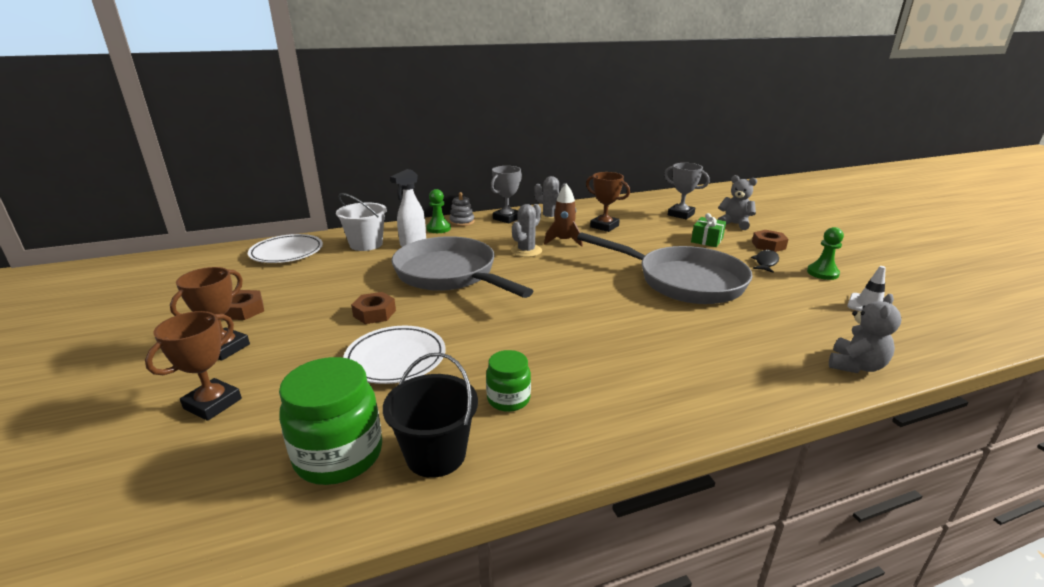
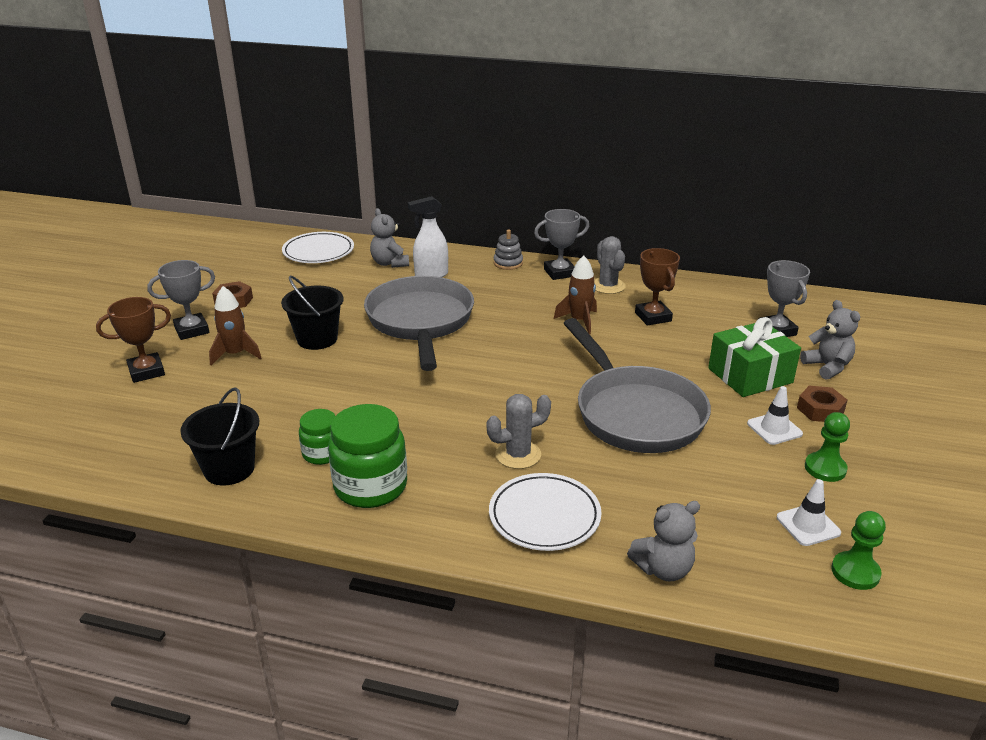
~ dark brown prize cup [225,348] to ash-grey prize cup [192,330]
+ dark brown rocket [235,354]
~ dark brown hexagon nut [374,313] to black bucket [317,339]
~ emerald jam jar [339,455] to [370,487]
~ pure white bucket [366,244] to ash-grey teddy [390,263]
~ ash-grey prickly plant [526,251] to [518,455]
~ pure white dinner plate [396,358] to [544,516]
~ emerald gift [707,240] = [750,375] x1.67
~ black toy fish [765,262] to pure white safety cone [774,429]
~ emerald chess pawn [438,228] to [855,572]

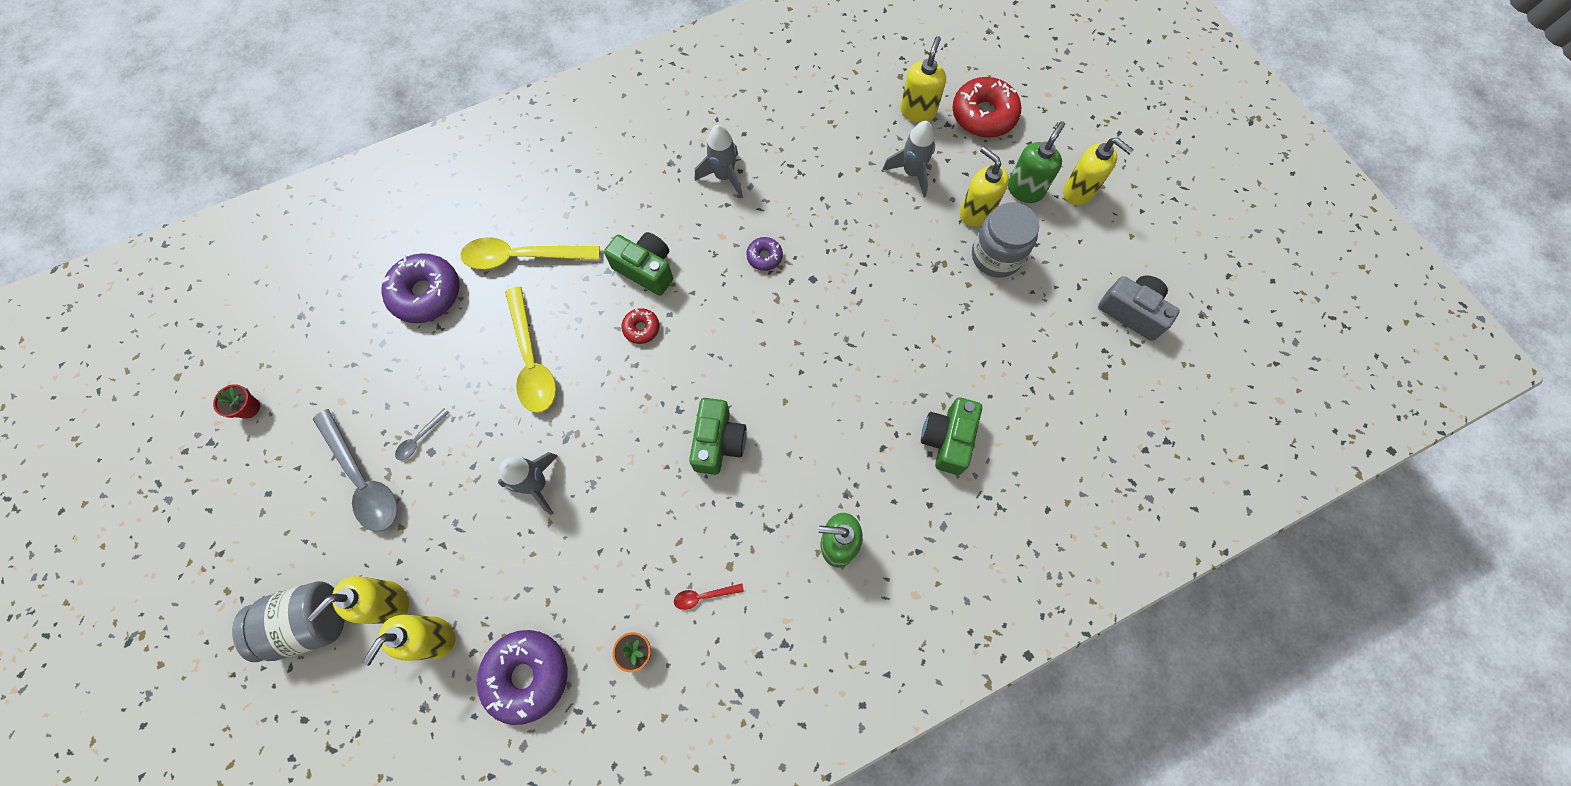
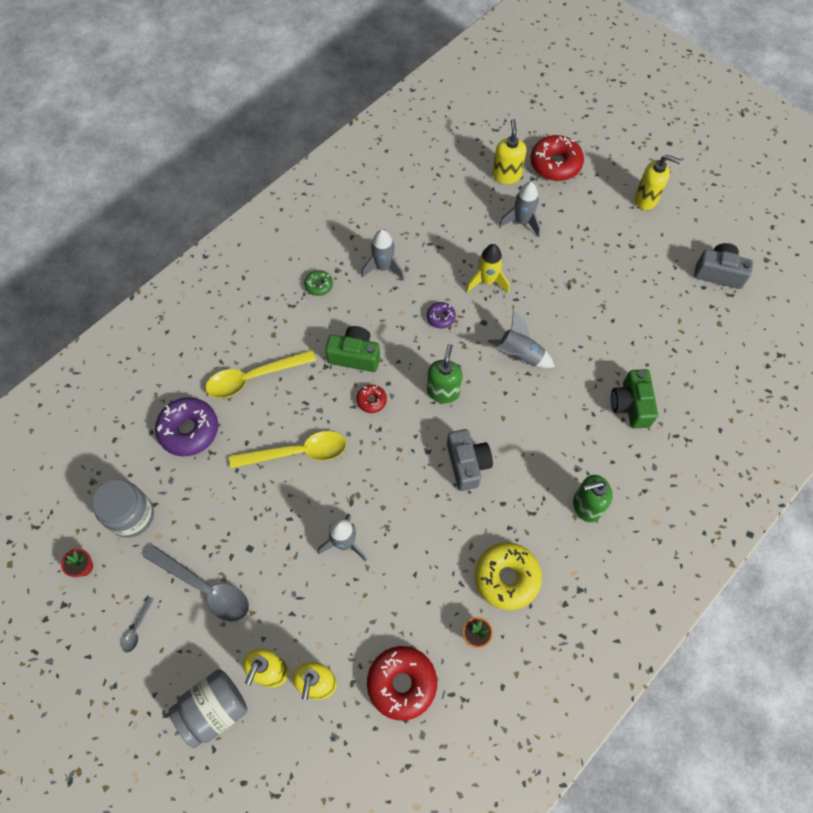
~ ash-grey jam jar [996,256] to [131,515]
~ ash-grey tablespoon [420,438] to [137,629]
~ golden tablespoon [532,360] = [297,452] 60 degrees counterclockwise
+ emerald donut [319,285]
~ violet donut [527,675] to crimson donut [402,683]
~ emerald soap pump [1025,189] to [443,391]
~ emerald camera [718,442] to ash-grey camera [467,464]
+ golden rocket [487,281]
~ crimson tablespoon [703,596] to golden donut [506,578]
+ ash-grey rocket [520,355]
- golden soap pump [976,212]

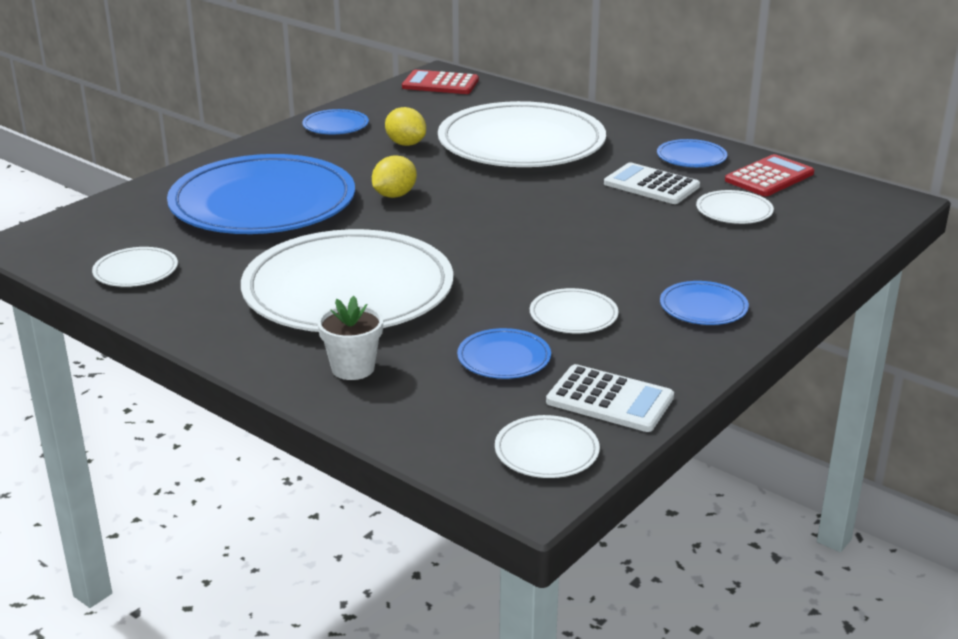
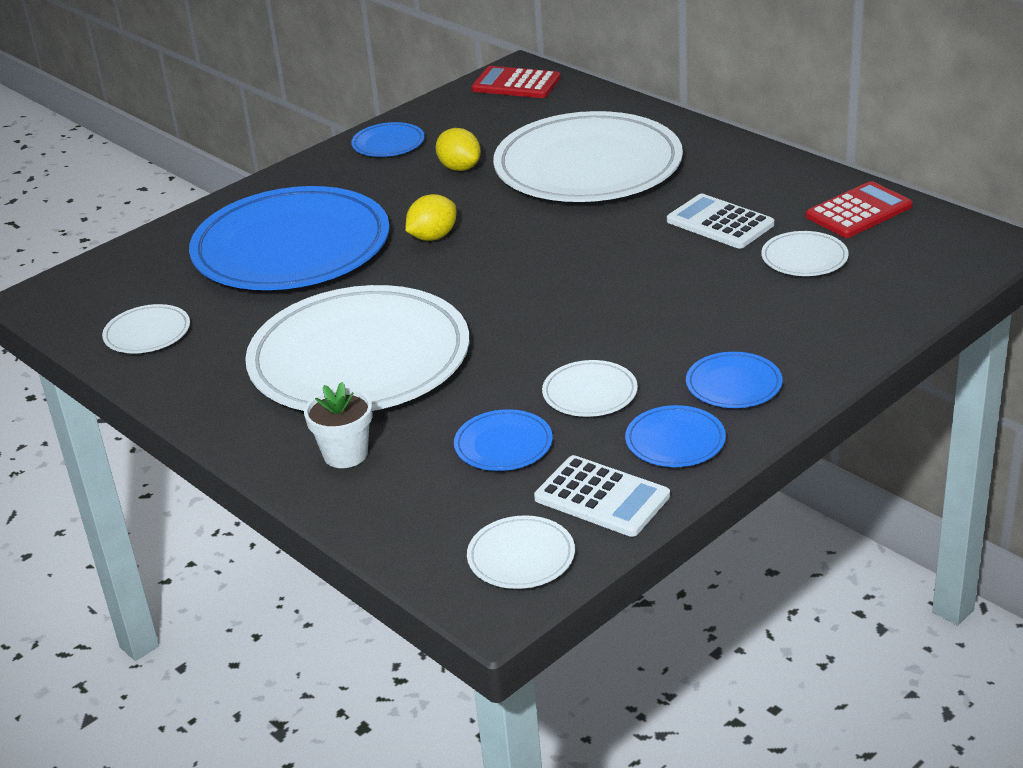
~ blue dinner plate [691,157] to [675,441]

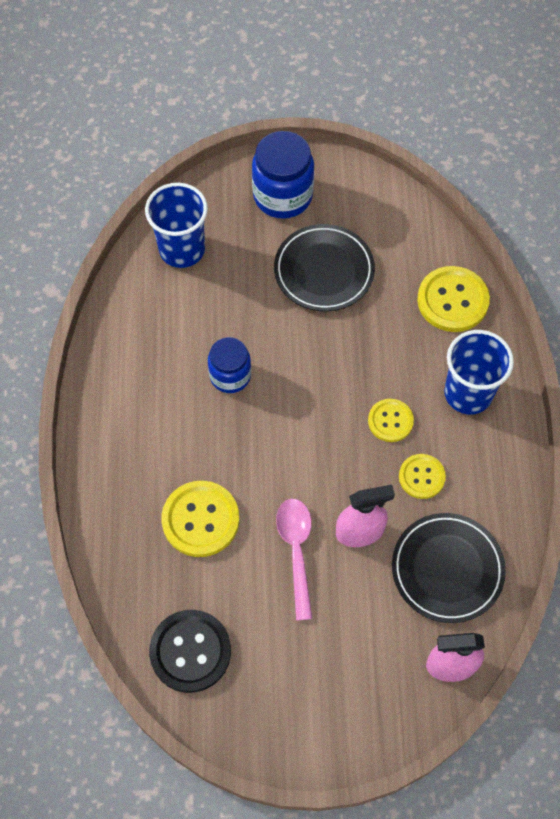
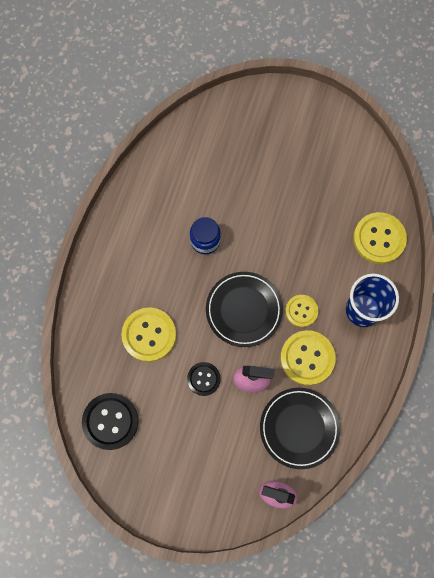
~ rosy tablespoon [296,551] to black sewing button [203,379]
~ black dinner plate [324,271] to [244,310]
~ golden sewing button [421,477] = [307,358] x1.65
- blue cup [182,249]
- blue jam jar [282,196]

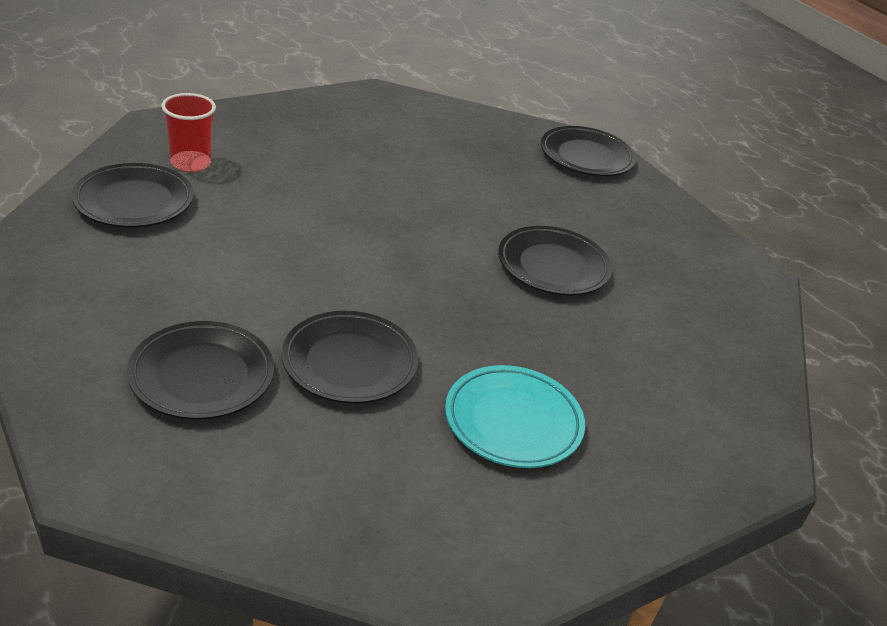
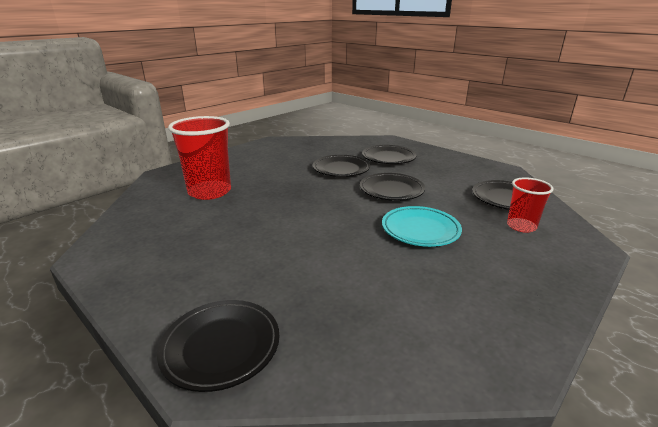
+ crimson cup [209,191]
~ black dinner plate [553,266] to [391,190]
~ turquoise dinner plate [513,422] to [420,230]

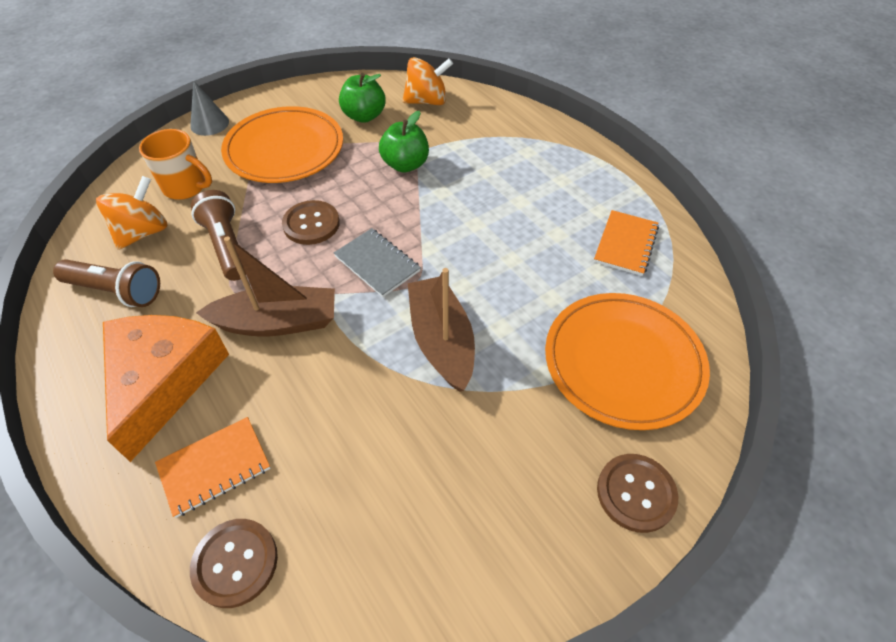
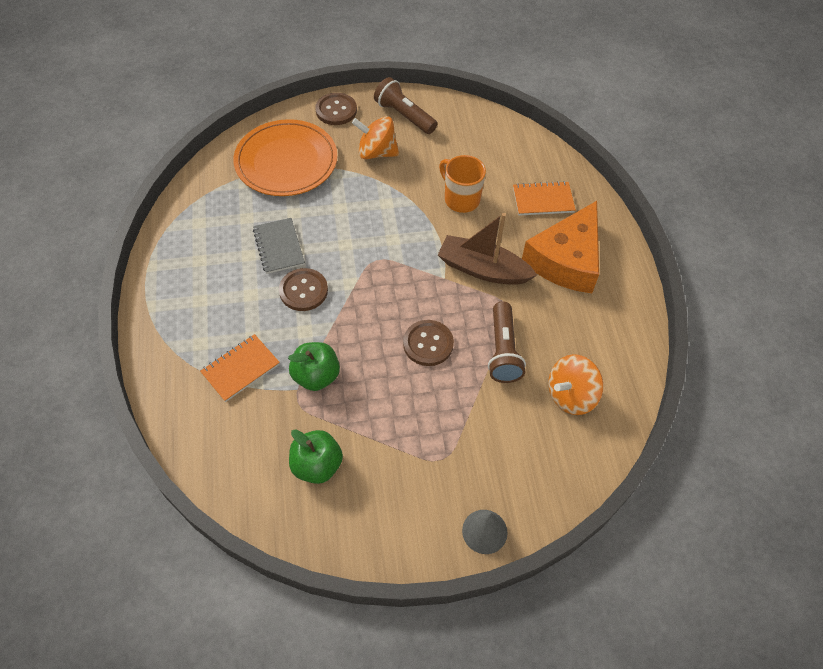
~ bright orange notepad [626,244] to [240,368]
~ ash-grey notepad [377,263] to [279,247]
~ dark brown sewing button [235,563] to [303,290]
~ bright orange toy top [427,101] to [376,152]
~ dark brown torch [116,291] to [404,115]
~ bright orange coffee mug [186,187] to [461,199]
- bright orange dinner plate [284,149]
- dark brown boat [441,341]

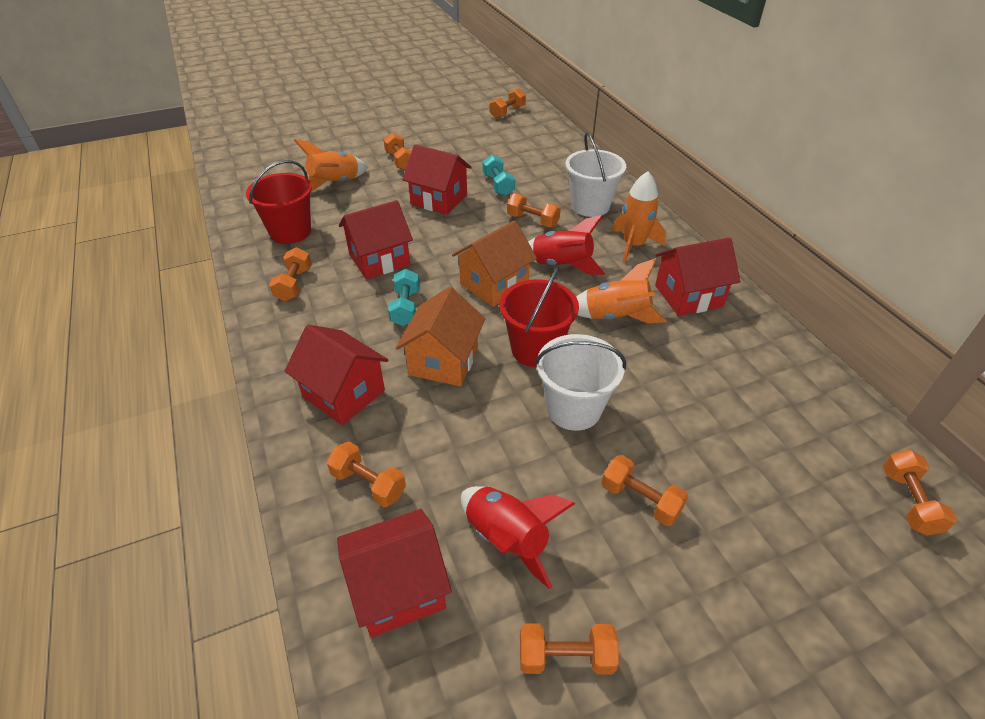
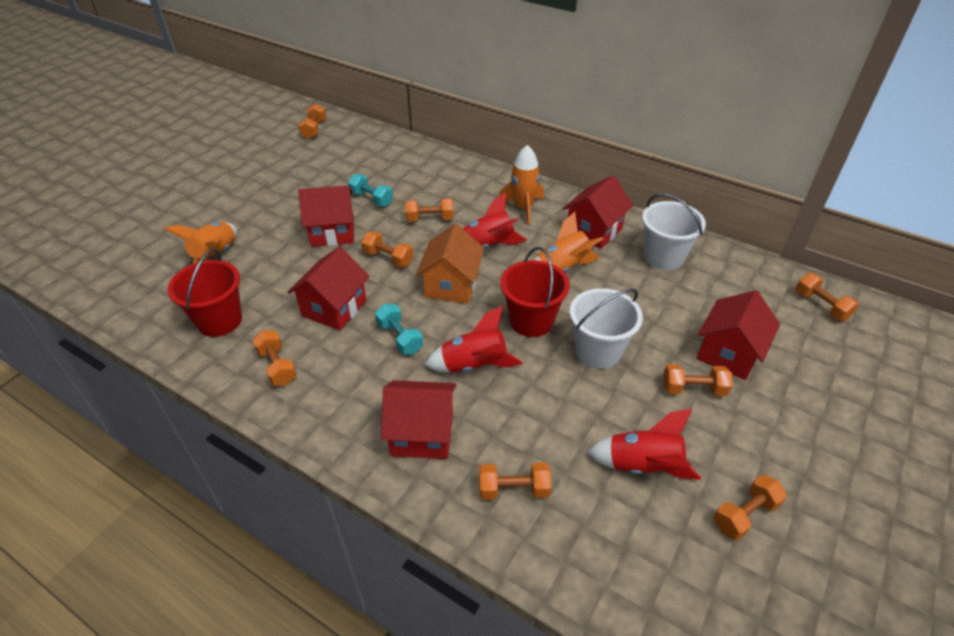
~ bright orange dumbbell [400,161] to [388,258]
~ bright orange house [443,361] to crimson rocket [474,365]
~ pure white bucket [590,206] to [663,257]
~ crimson house [398,588] to [728,353]

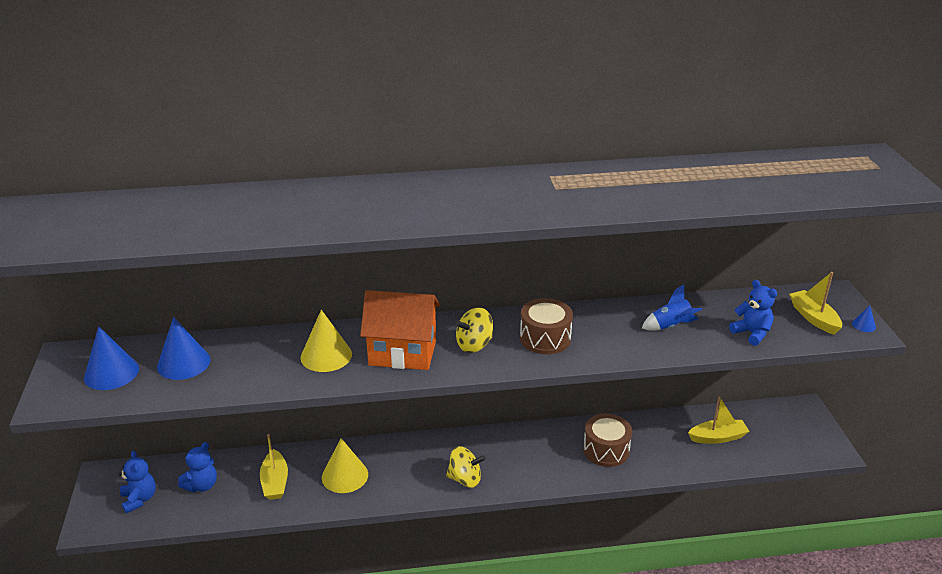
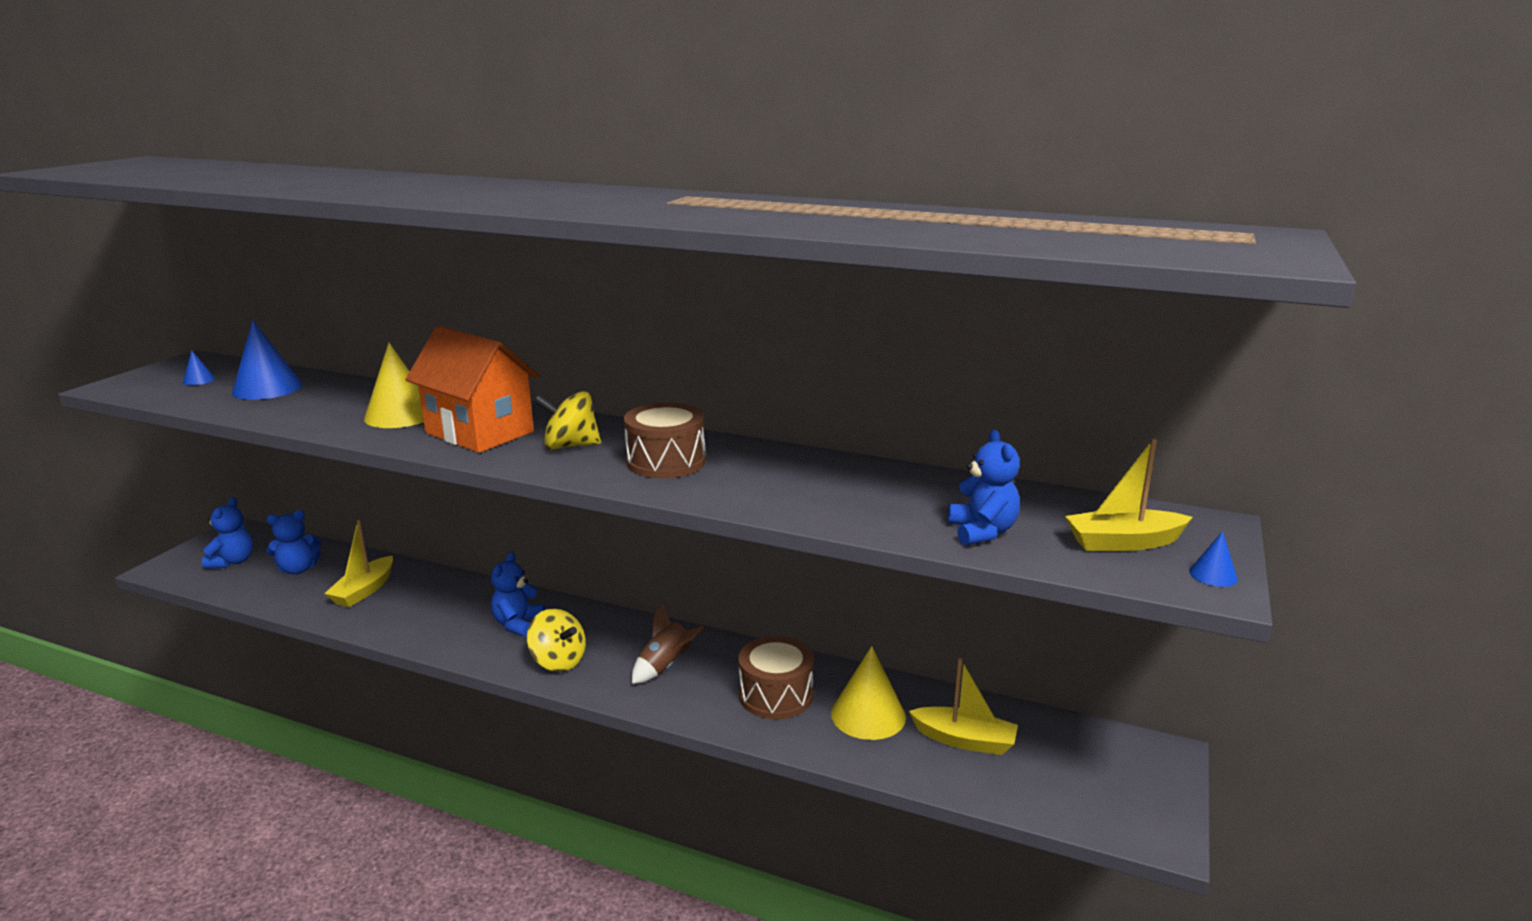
~ blue solid cone [111,373] = [199,380] x0.46
+ blue teddy [518,624]
+ dark brown rocket [665,666]
~ golden solid cone [345,476] to [868,715]
~ golden boat [813,318] = [1123,542] 105 degrees counterclockwise
- blue rocket [670,326]

